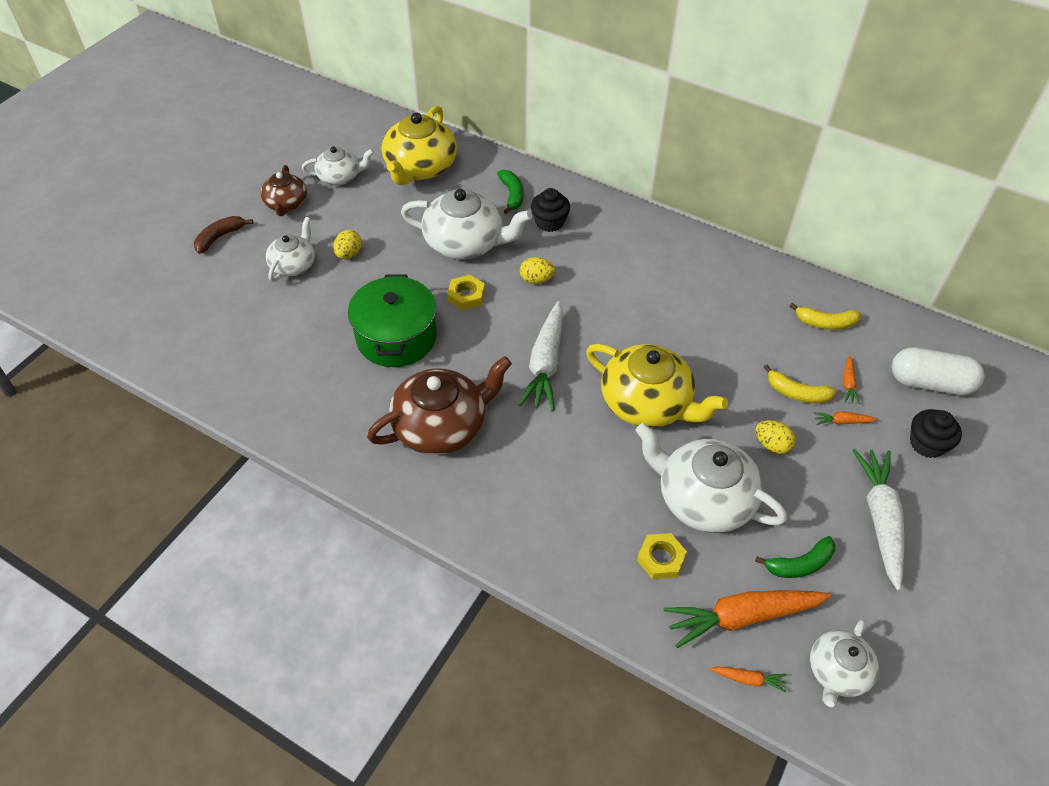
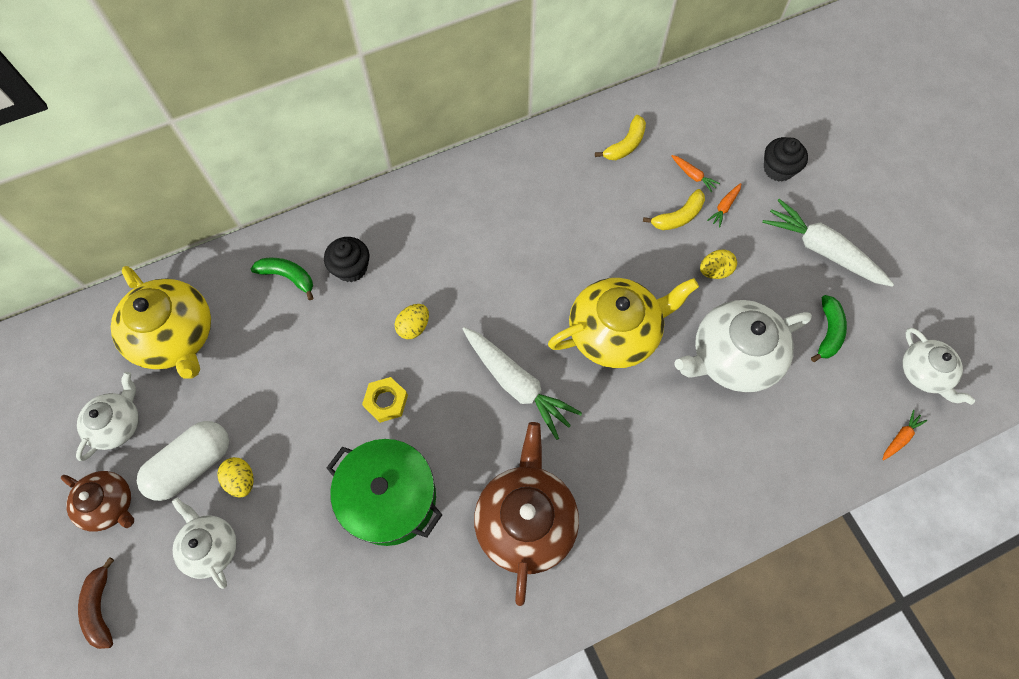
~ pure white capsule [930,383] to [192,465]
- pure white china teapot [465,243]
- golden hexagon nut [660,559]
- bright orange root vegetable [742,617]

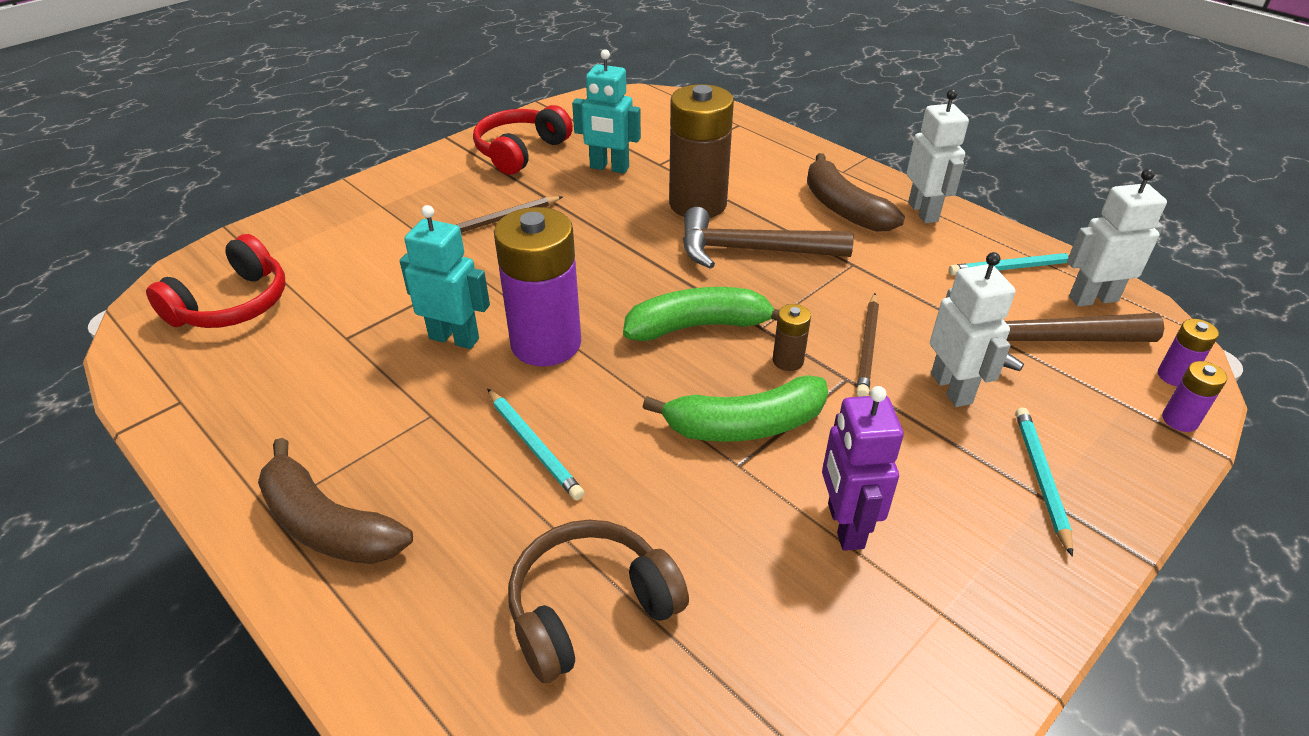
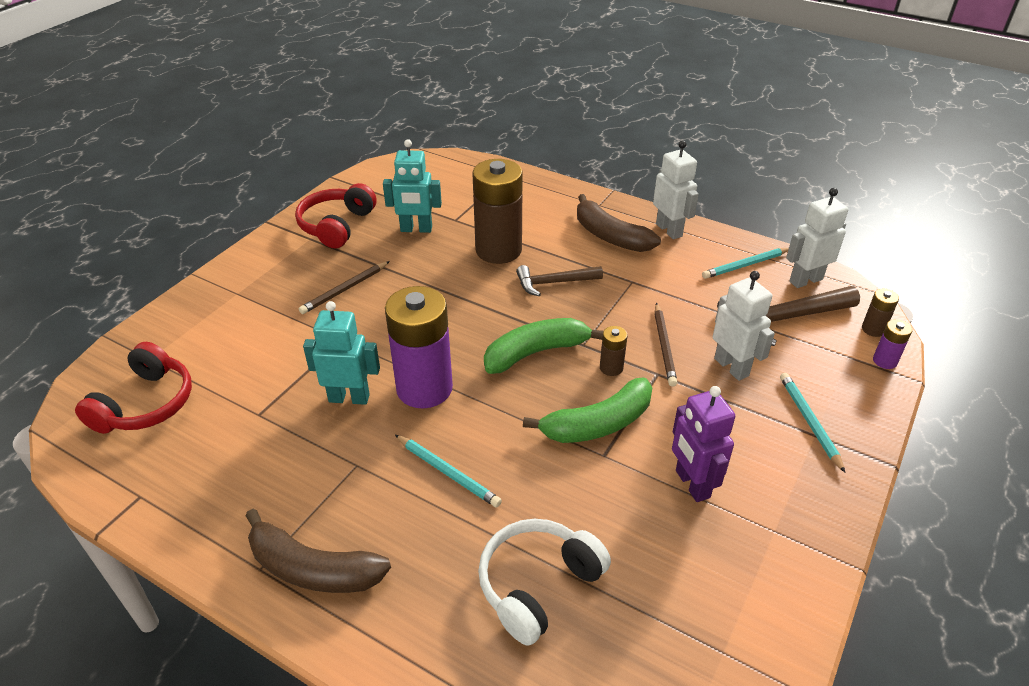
~ dark brown headphones [590,609] to pure white headphones [538,585]
~ dark brown carpenter's hammer [752,250] = [554,283] x0.64
~ violet power cell [1174,376] to dark brown power cell [873,329]

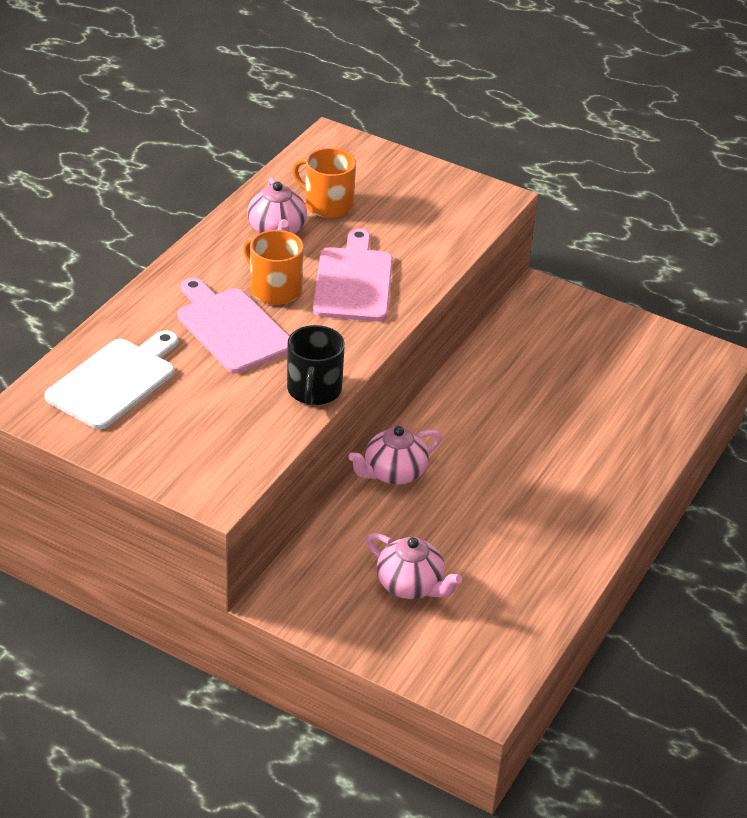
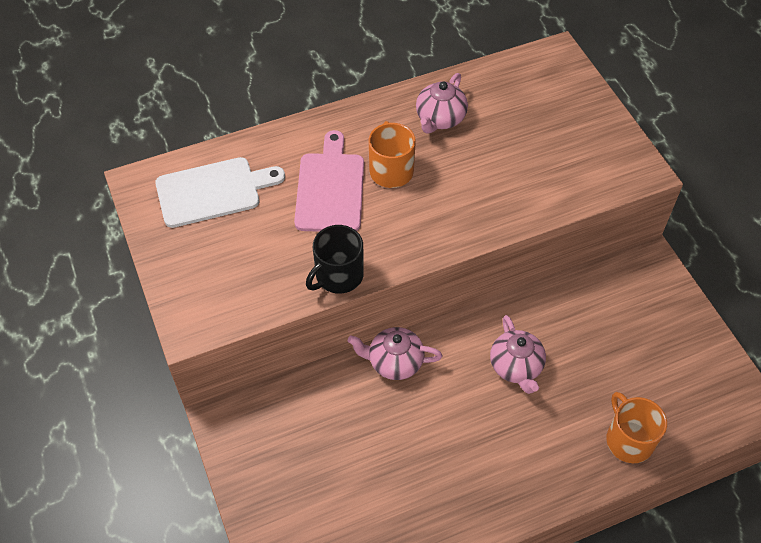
~ rosy china teapot [411,585] to [516,367]
~ bright orange coffee mug [327,204] to [628,440]
- rosy bread board [353,281]

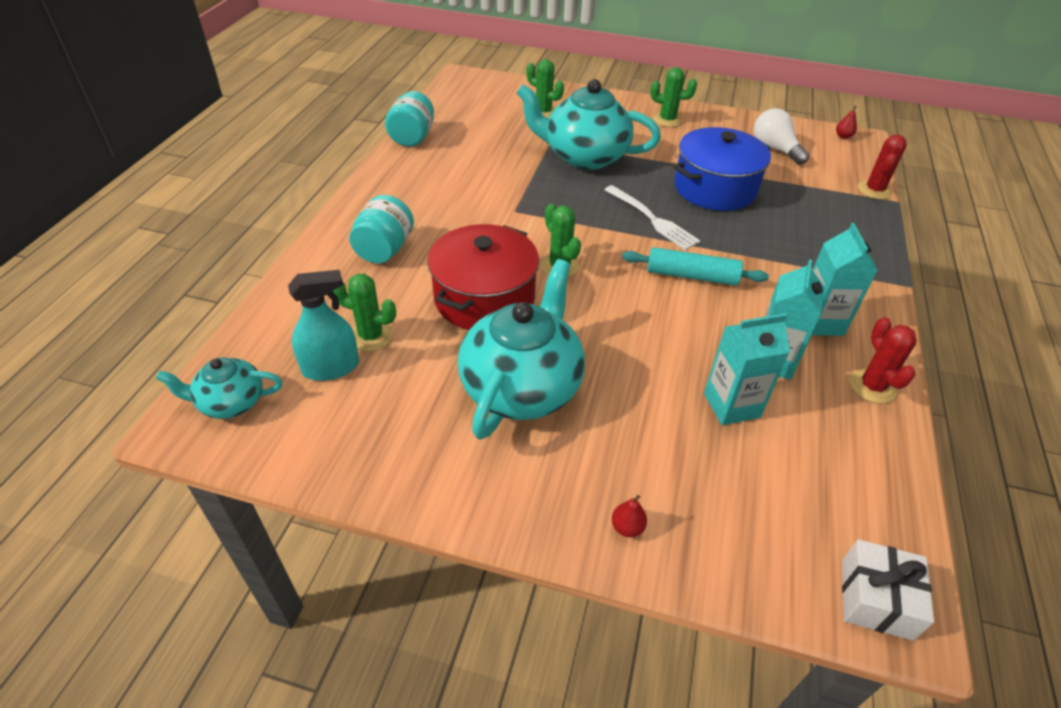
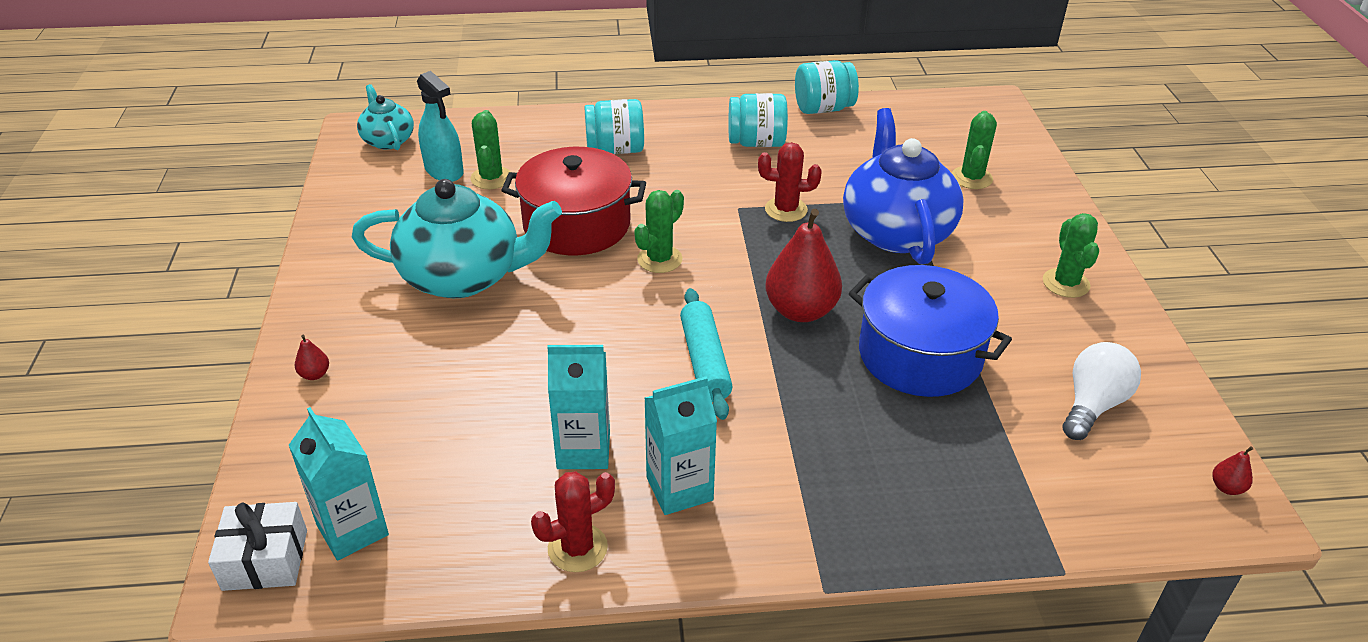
~ turquoise carton [731,405] to [352,530]
+ turquoise jam jar [756,142]
~ crimson prickly plant [874,190] to [786,210]
~ pure white dinner fork [652,219] to crimson pear [800,311]
~ turquoise china teapot [584,156] to blue china teapot [896,231]

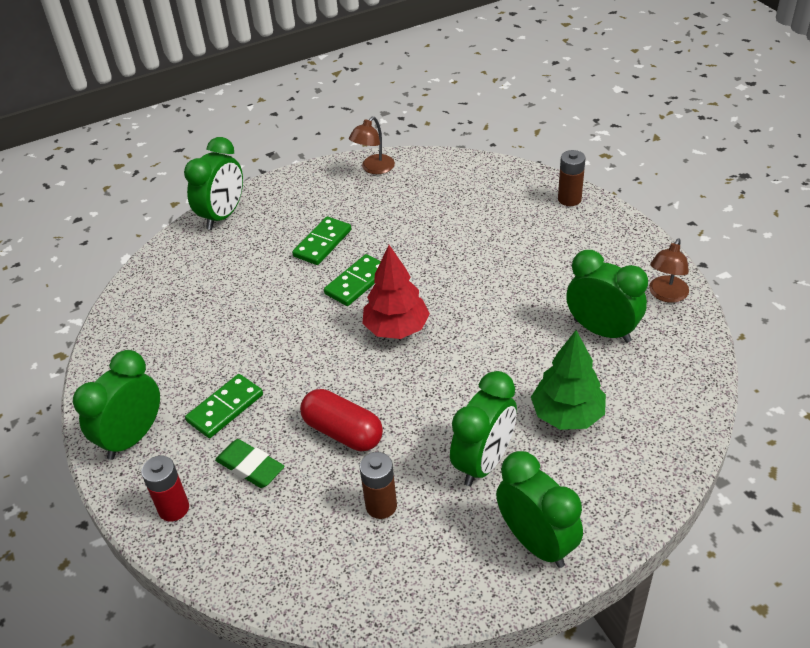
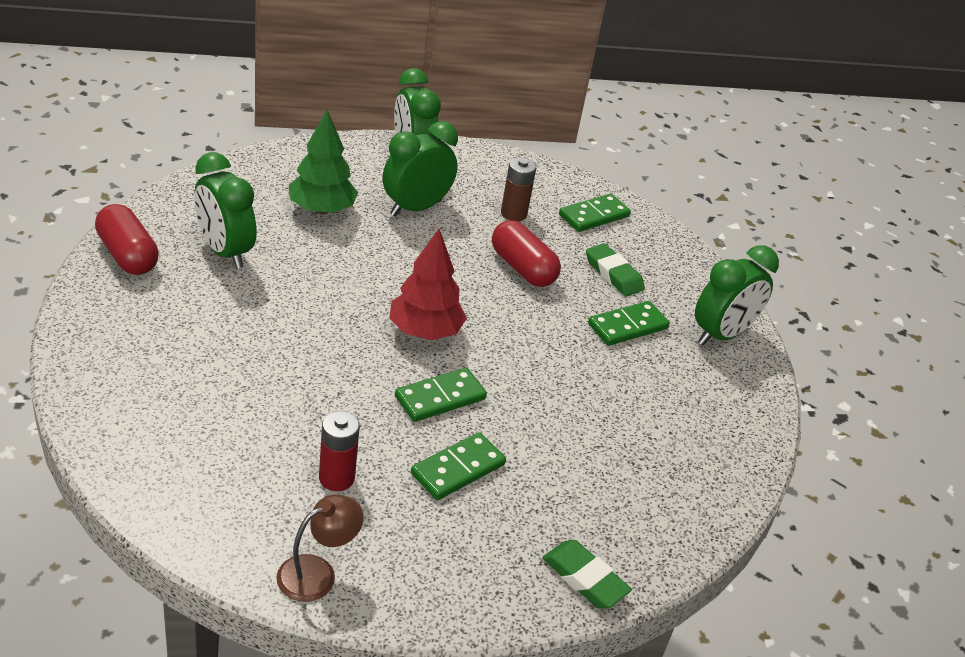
~ dark brown lamp [666,295] to crimson capsule [127,255]
~ crimson power cell [174,508] to [336,478]
~ emerald bedside clock [223,216] to emerald pencil eraser [584,578]
+ emerald domino [594,216]
- dark brown power cell [569,199]

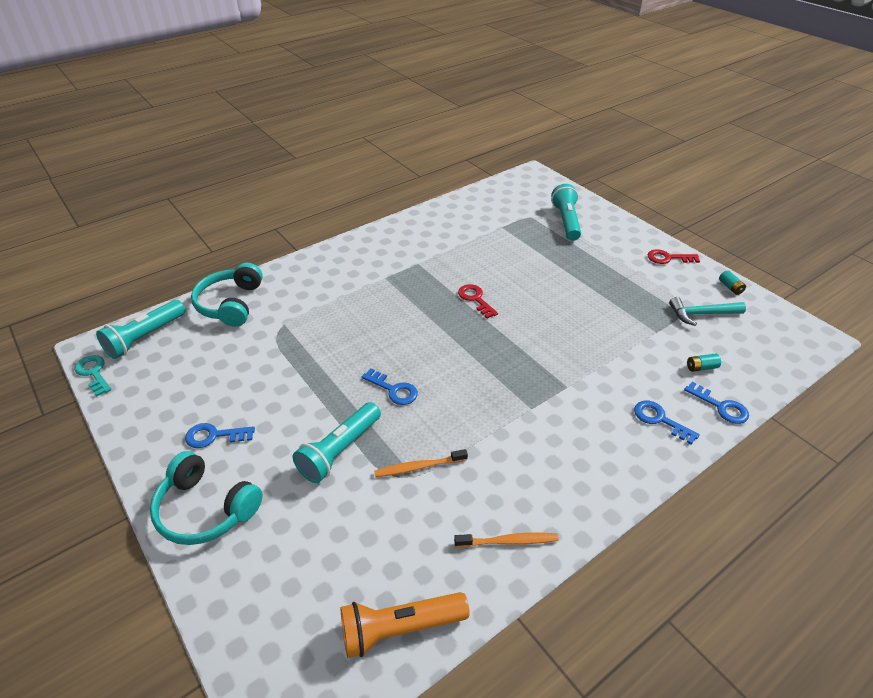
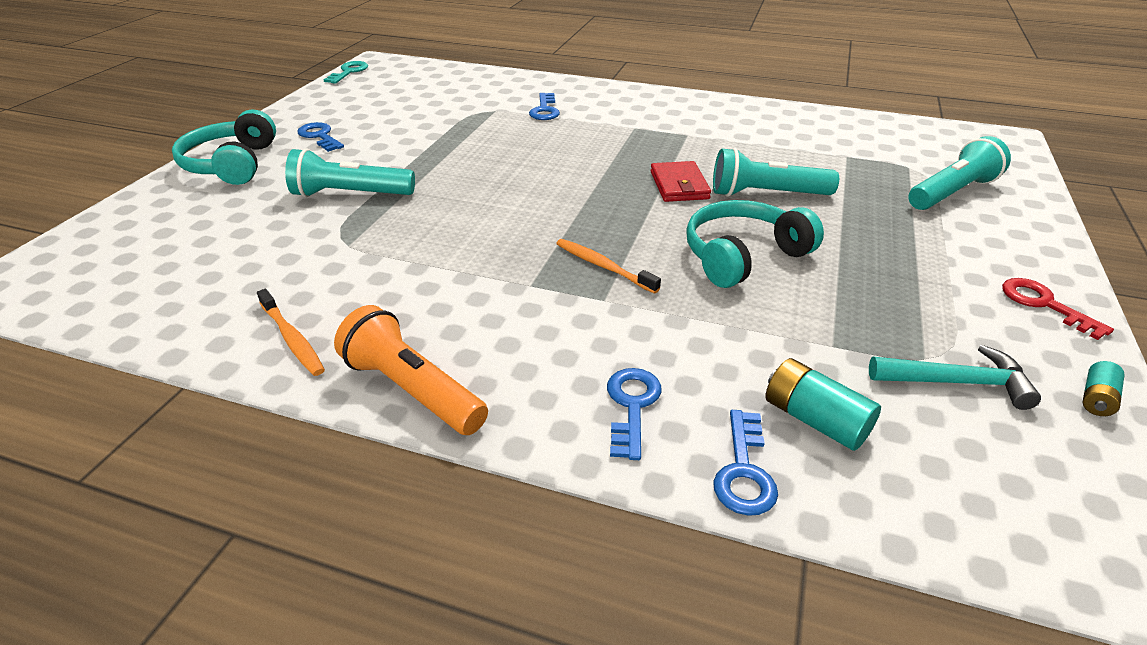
~ bright orange torch [400,628] to [412,390]
~ blue latchkey [393,390] to [544,110]
~ bright orange tooth brush [418,467] to [603,266]
~ crimson latchkey [475,299] to crimson card wallet [679,185]
~ turquoise headphones [231,304] to [743,256]
~ turquoise torch [145,337] to [766,194]
~ turquoise power cell [701,367] = [814,420] x1.67
~ turquoise carpenter's hammer [701,314] = [957,382] 135 degrees clockwise

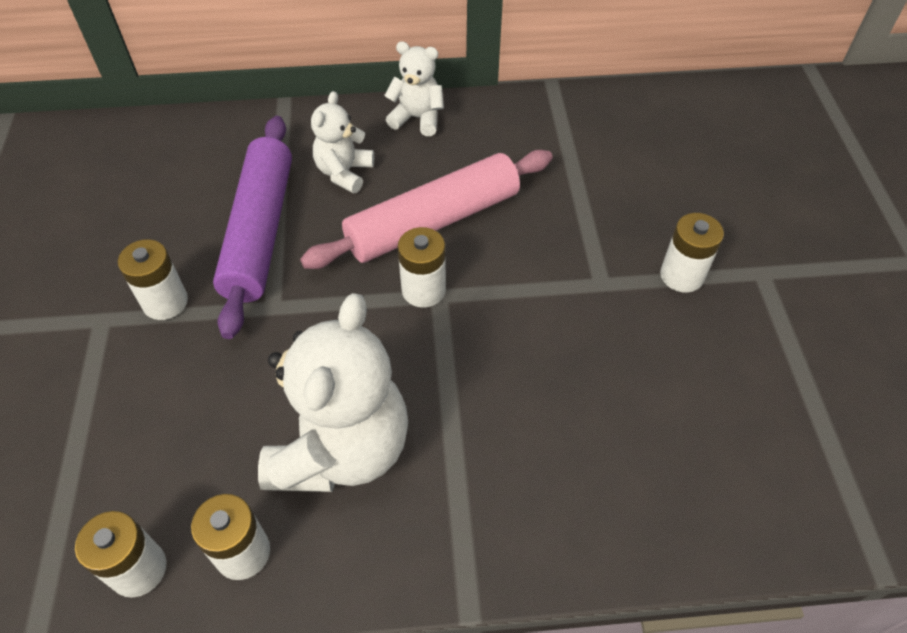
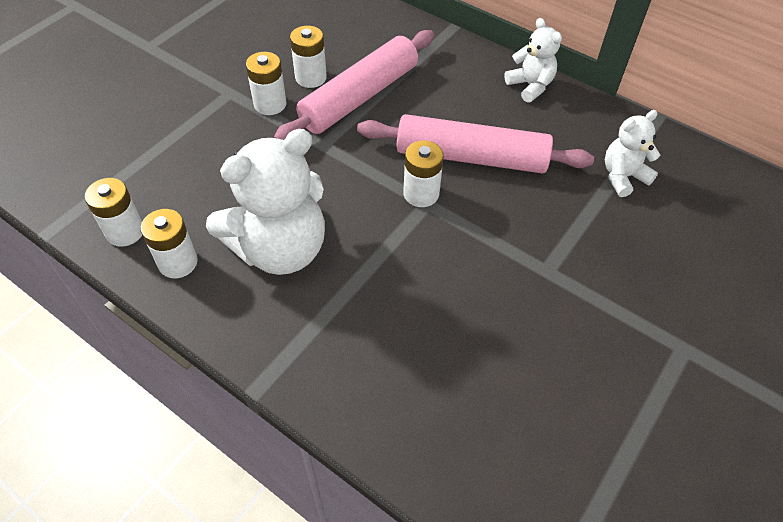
~ violet dough roller [259,231] to rosy dough roller [359,97]
~ pure white power cell [681,275] to [311,77]
~ pure white teddy [344,173] to [623,177]

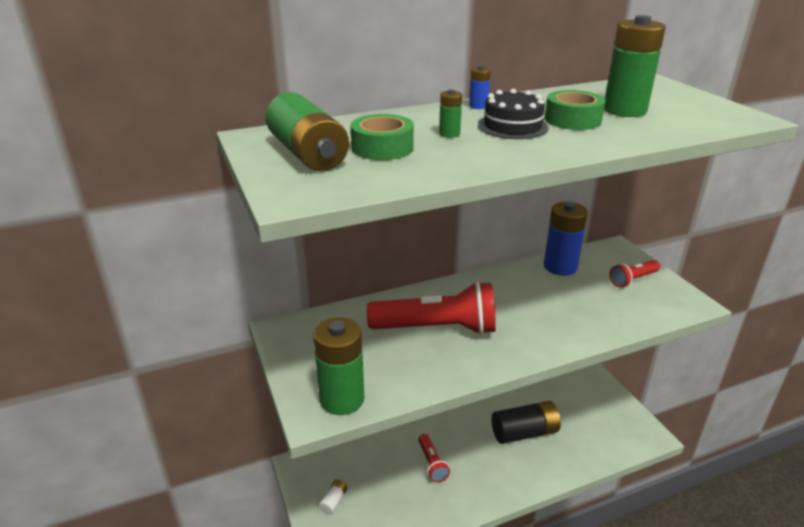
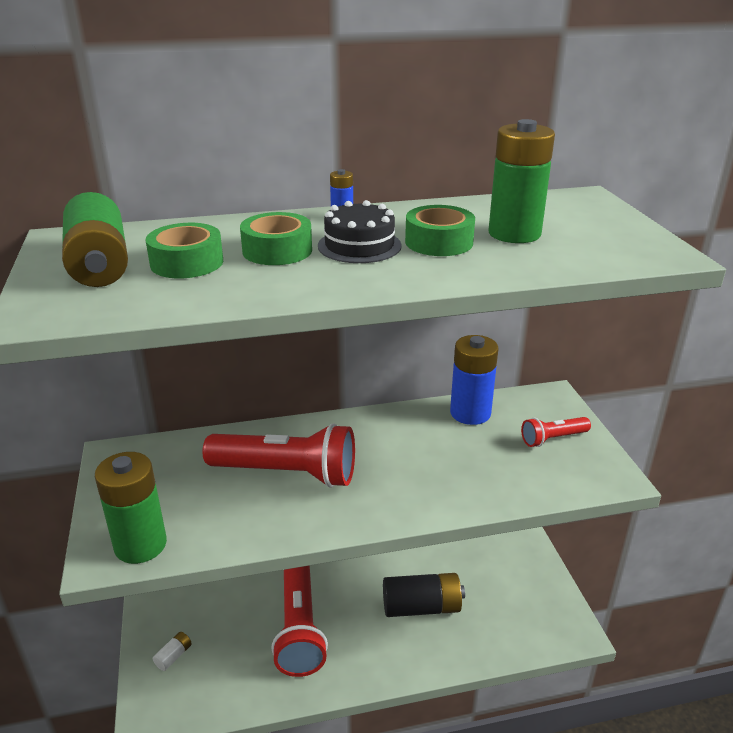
~ emerald power cell [449,134] to emerald roll of tape [277,250]
~ crimson torch [432,463] = [299,629] x1.99

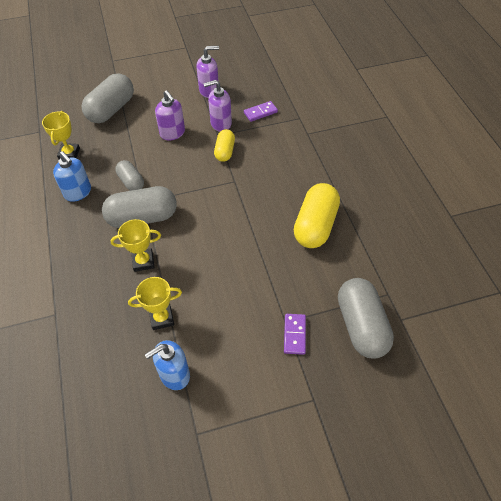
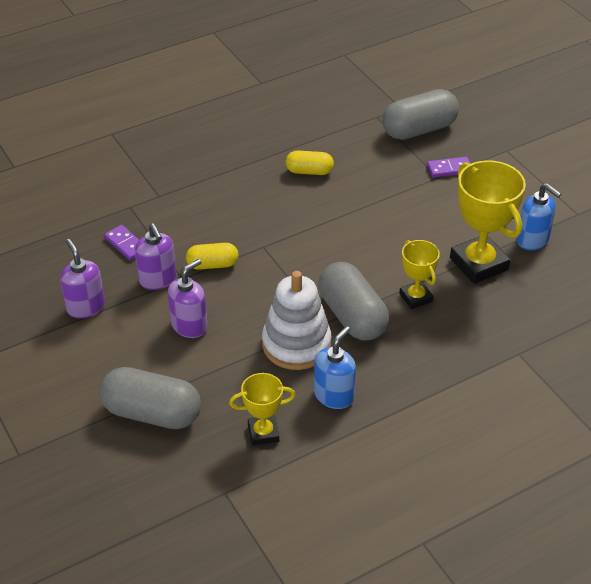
~ ash-grey capsule [131,182] to pure white stacking toy [296,344]
~ golden capsule [315,225] = [309,171] x0.57
~ golden prize cup [162,318] = [479,264] x1.78

